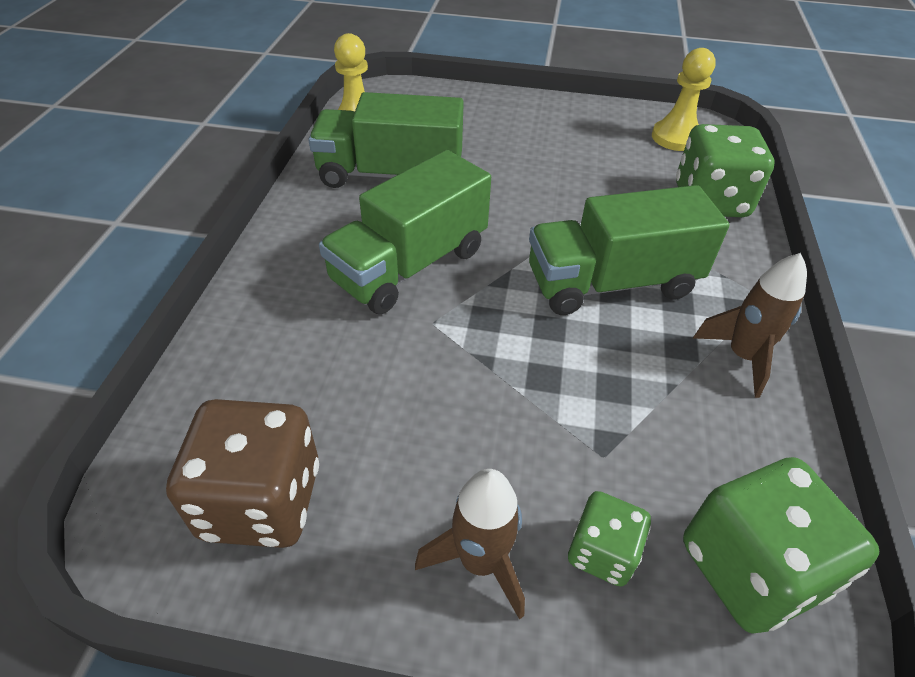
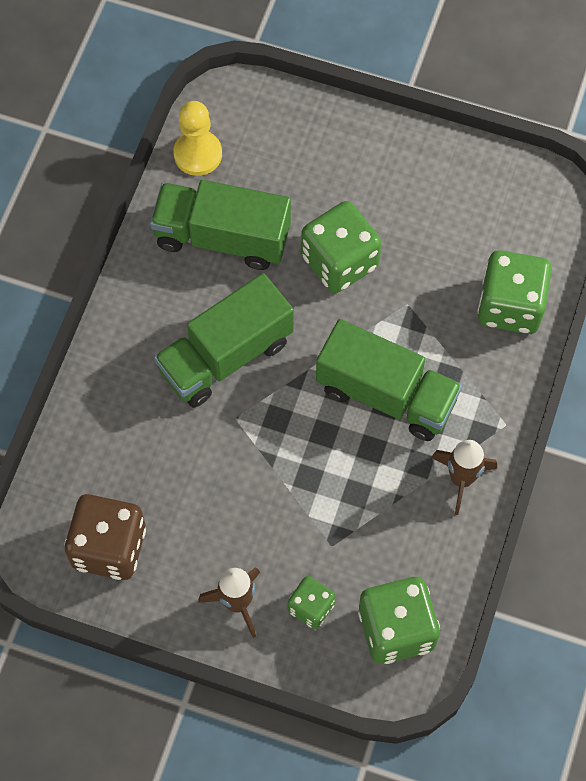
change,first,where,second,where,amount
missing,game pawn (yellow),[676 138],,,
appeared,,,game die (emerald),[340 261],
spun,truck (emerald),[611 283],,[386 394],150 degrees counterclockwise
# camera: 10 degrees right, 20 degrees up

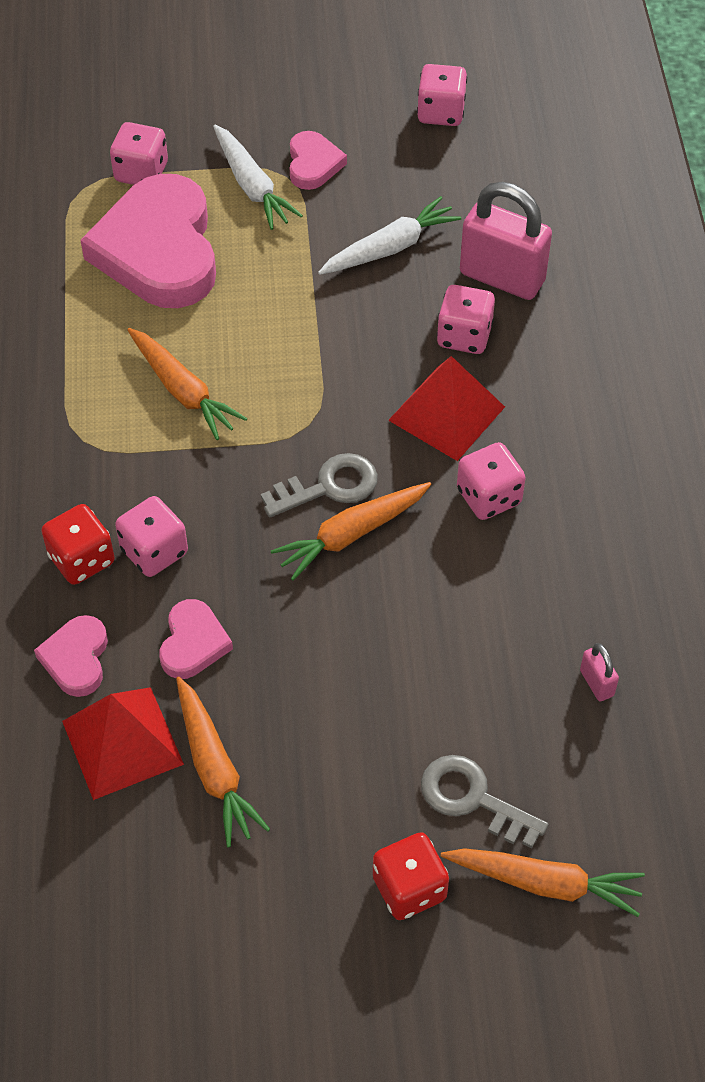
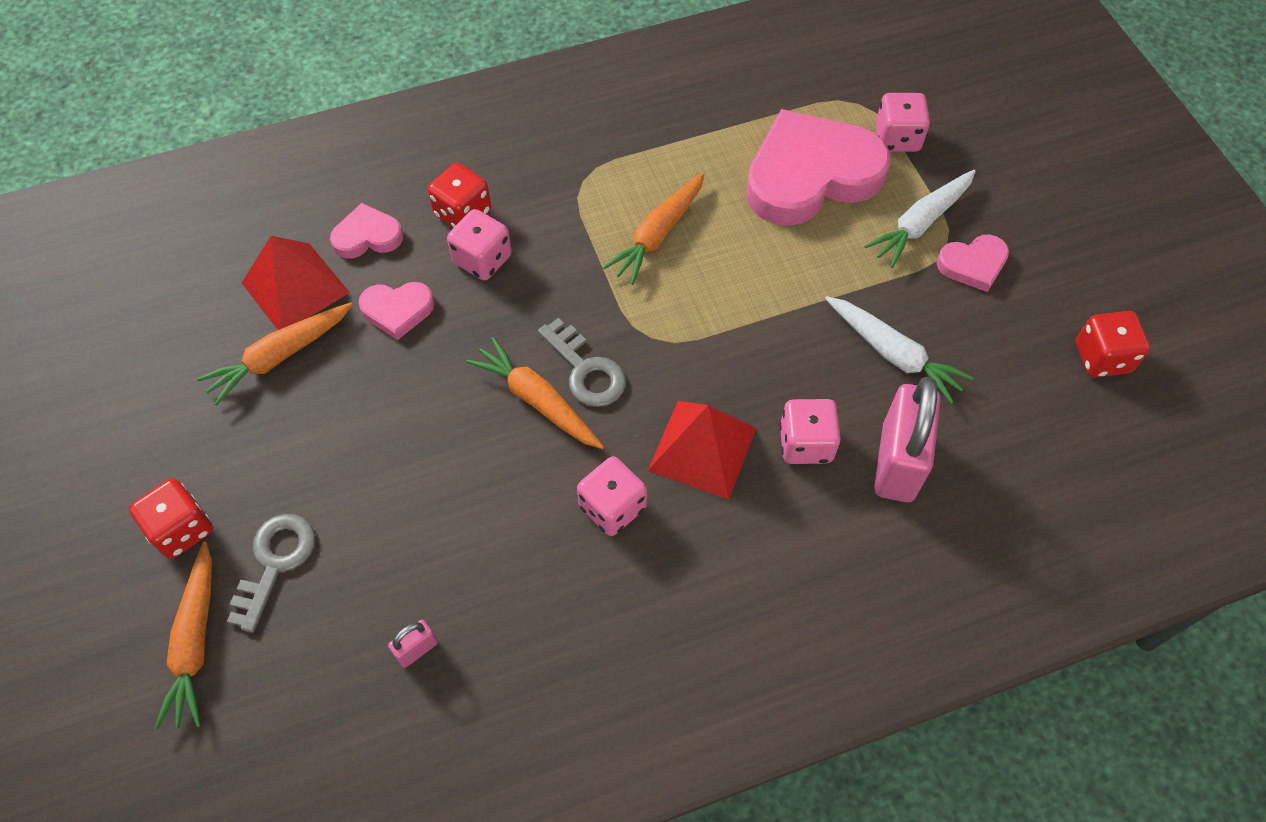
change,first,where,second,where,amount
colour,game die (rosy),[441 112],game die (crimson),[1102 357],
# camera: 75 degrees right, 5 degrees up

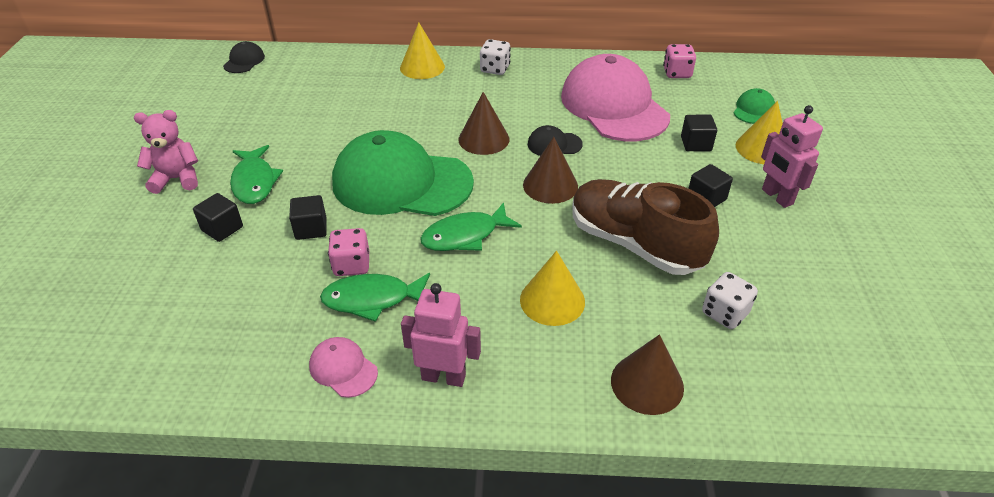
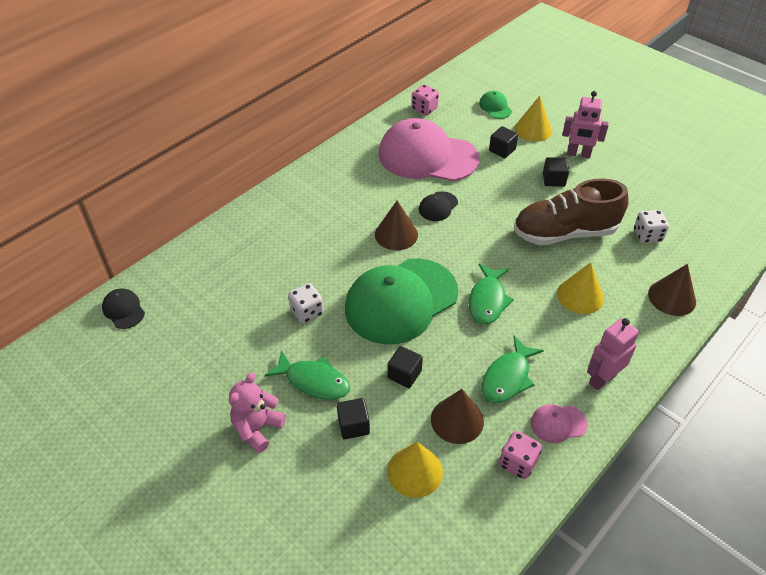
change,first,where,second,where,amount
relocated,game die (rosy),[352 265],,[517 463],
relocated,cone (yellow),[422 67],,[415 471],
relocated,game die (white),[495 69],,[307 312],
relocated,cone (dark brown),[550 185],,[457 420],
# camera: 50 degrees left, 5 degrees up

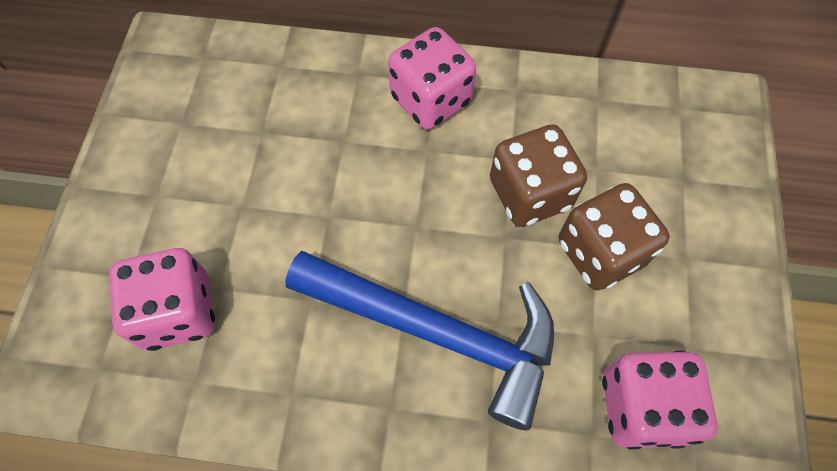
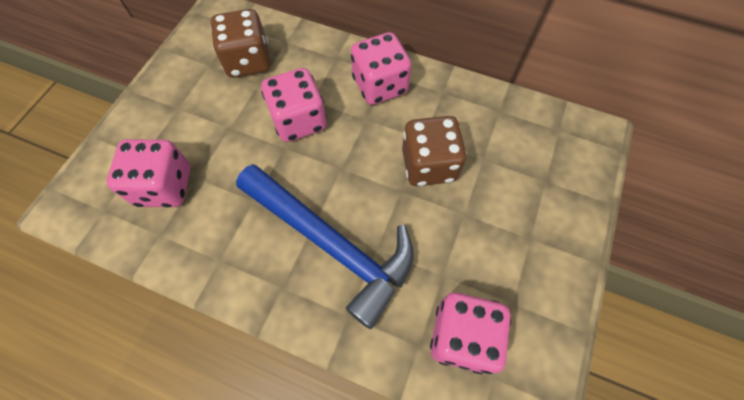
change,first,where,second,where,amount
appeared,,,game die (rosy),[299 121],
relocated,game die (dark brown),[600 252],,[248 61],
# camera: 15 degrees right, 0 degrees up

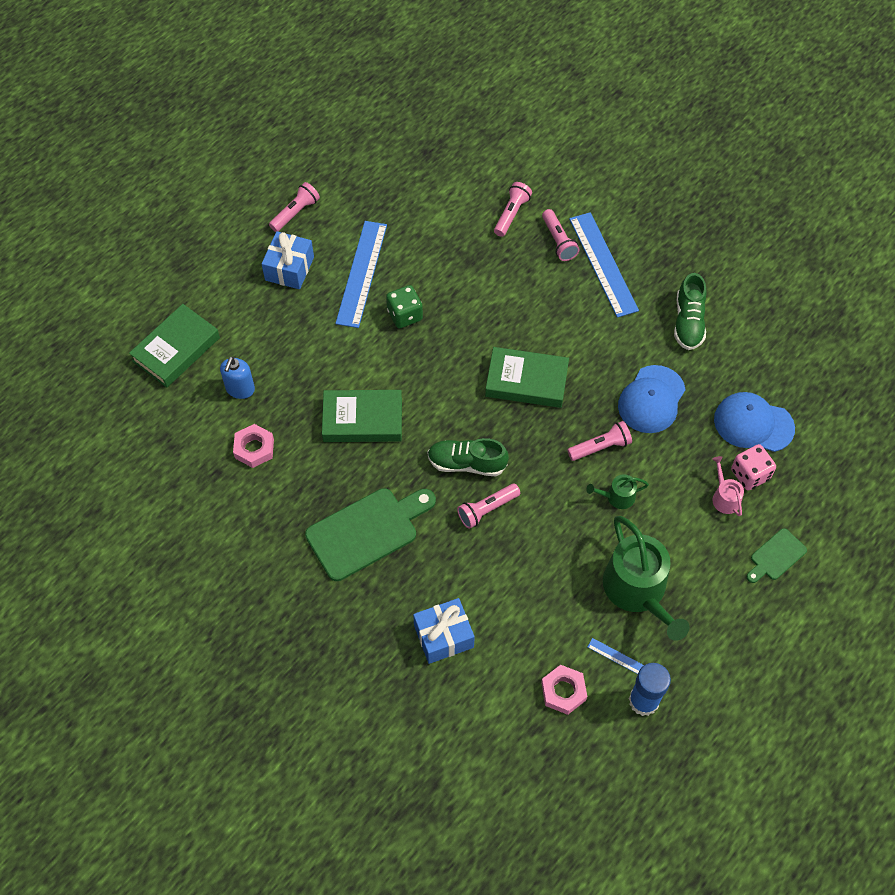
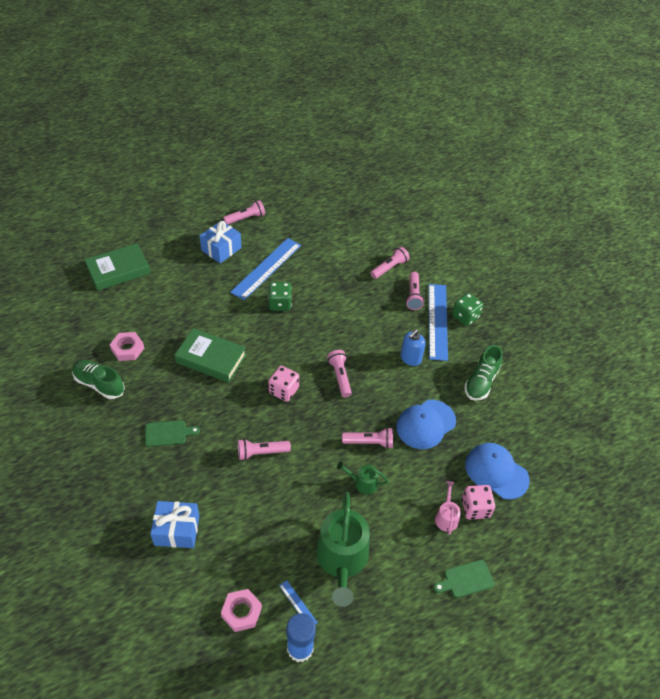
change,first,where,second,where,amount
appeared,,,game die (rosy),[284 390],
appeared,,,game die (emerald),[465 316],
relocated,soap pump (blue),[240 389],,[410 358],
relocated,sneaker (emerald),[466 463],,[99 384],
exchanged,book (emerald),[526 381],pocket torch (rosy),[340 377],
size,bread board (emerald),[367 531],,[168 433],x0.51
# camera: 20 degrees right, 10 degrees down

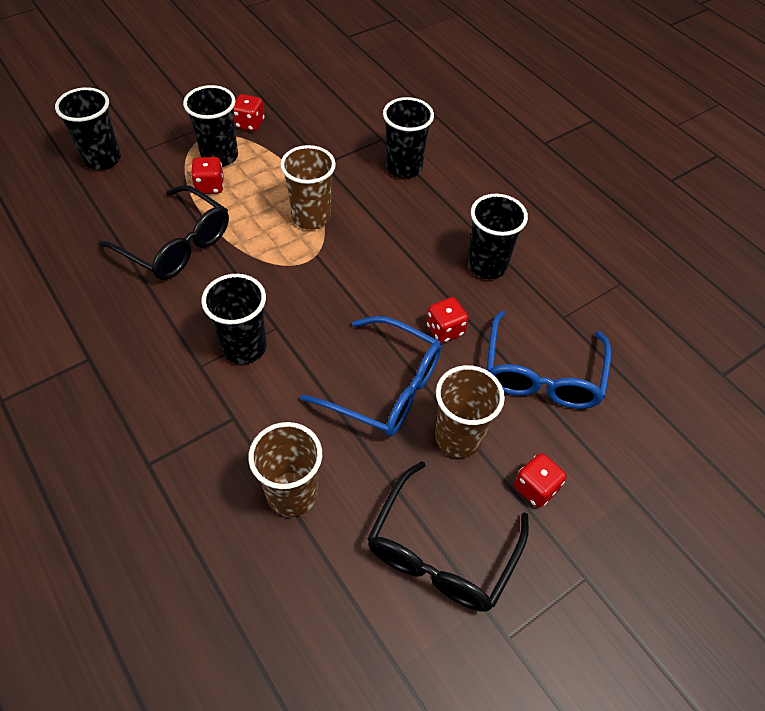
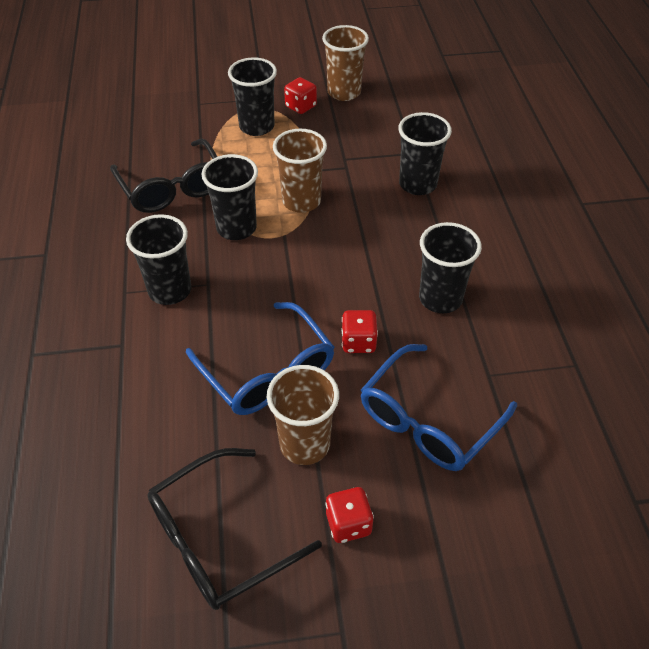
change,first,where,second,where,amount
missing,game die (crimson),[210 186],,,
relocated,beaker (ebony),[102 159],,[236 228],
relocated,beaker (dark brown),[292 494],,[344 92],
# camera: 30 degrees right, 5 degrees down

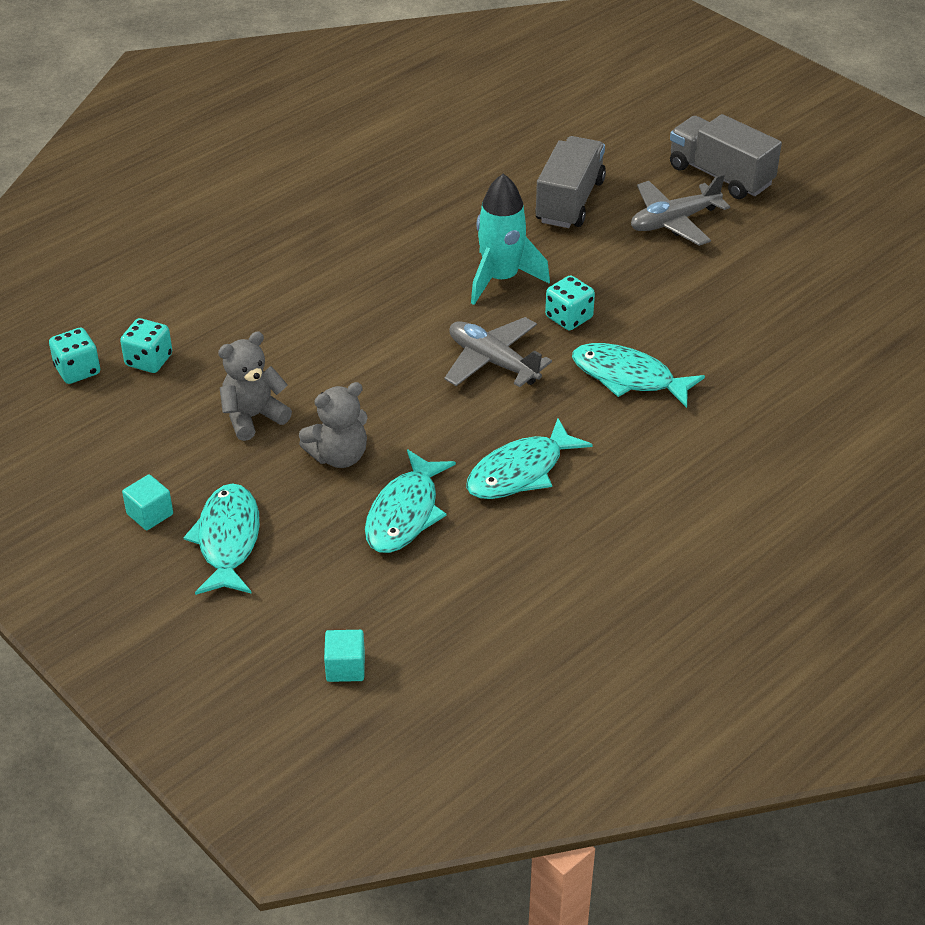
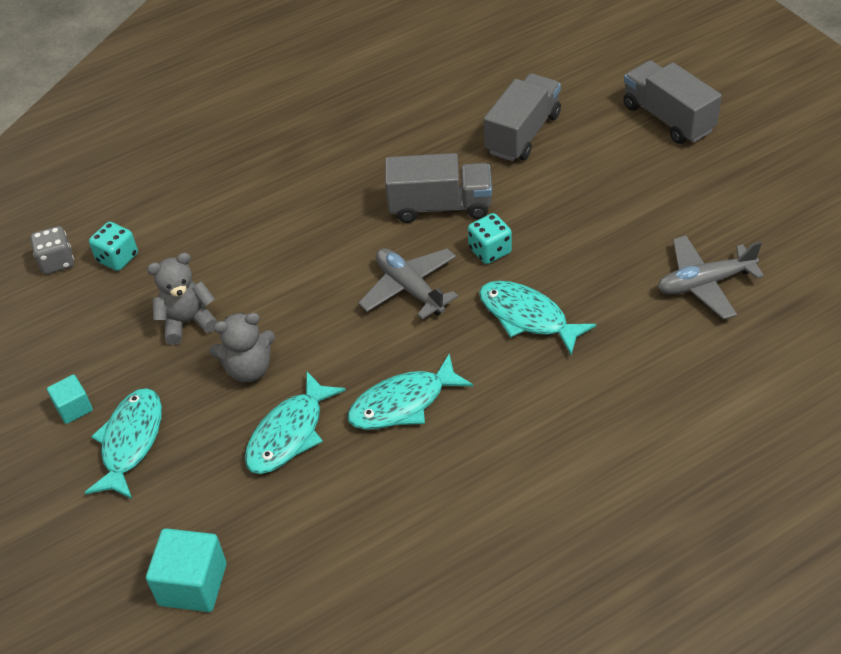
change,first,where,second,where,amount
relocated,aeroplane (grey),[674 221],,[704 283],
exchanged,spaceship (aqua),[501 279],truck (grey),[440 206],
colour,game die (aqua),[77 370],game die (grey),[57 262],
size,cube (aqua),[345 667],,[193 584],x1.69
# camera: 15 degrees right, 5 degrees up

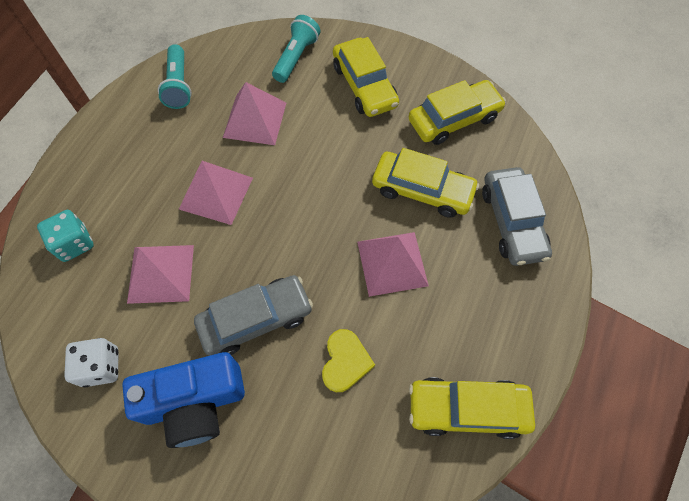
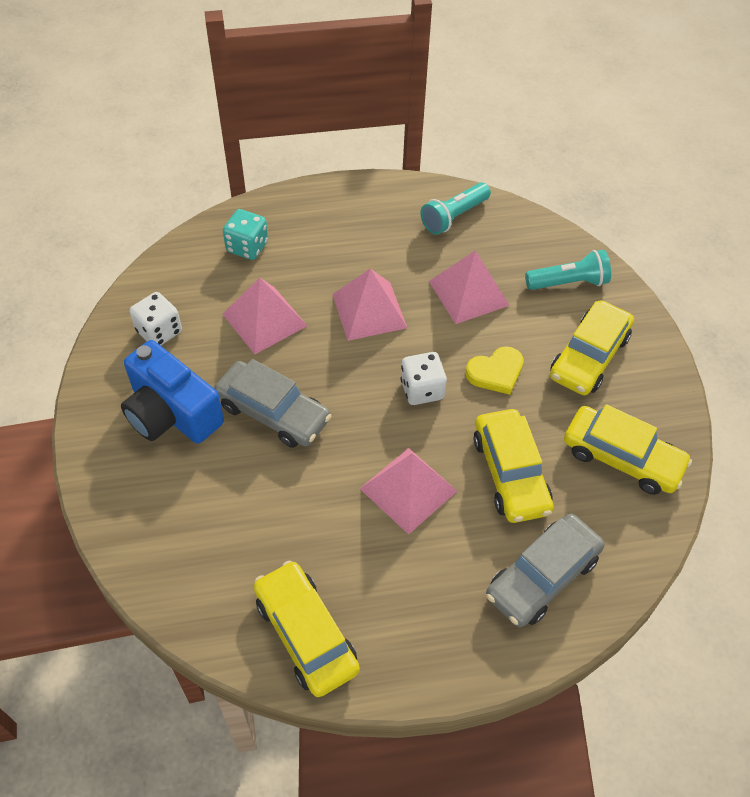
change,first,where,second,where,amount
appeared,,,game die (white),[422 389],
relocated,heart shape (yellow),[345 362],,[496 372],
# camera: 55 degrees right, 10 degrees down

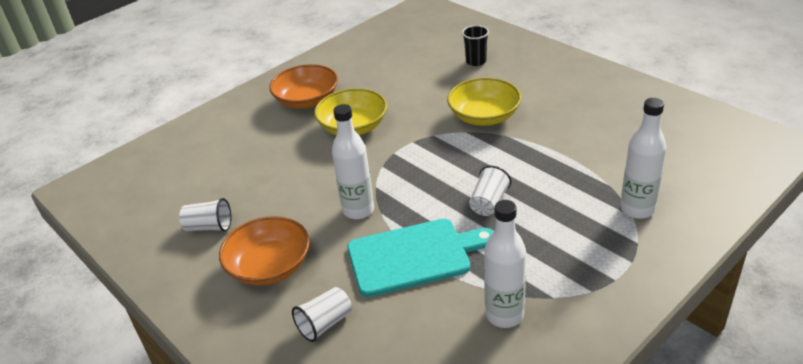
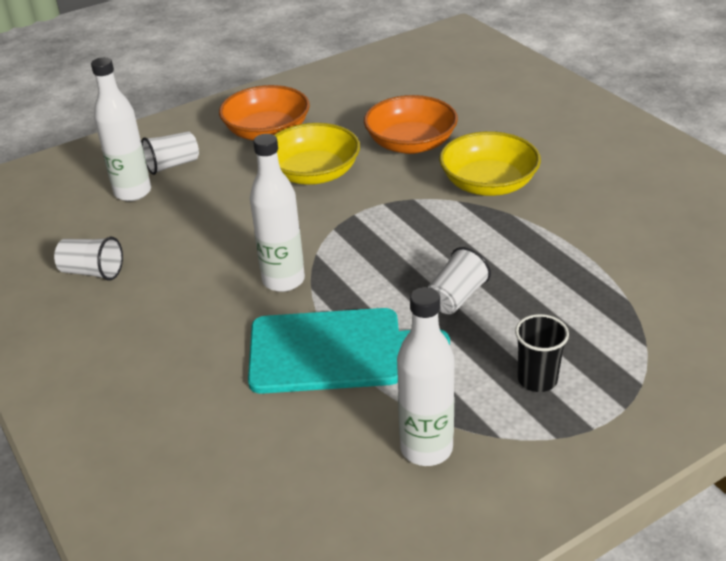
change,first,where,second,where,amount
relocated,bowl (bright orange),[269 267],,[411 144],
relocated,beaker (white),[325 323],,[172 165],
relocated,beaker (ebony),[476 61],,[537 379],
relocated,flask (white),[637 209],,[133 192],
# camera: 10 degrees right, 0 degrees up

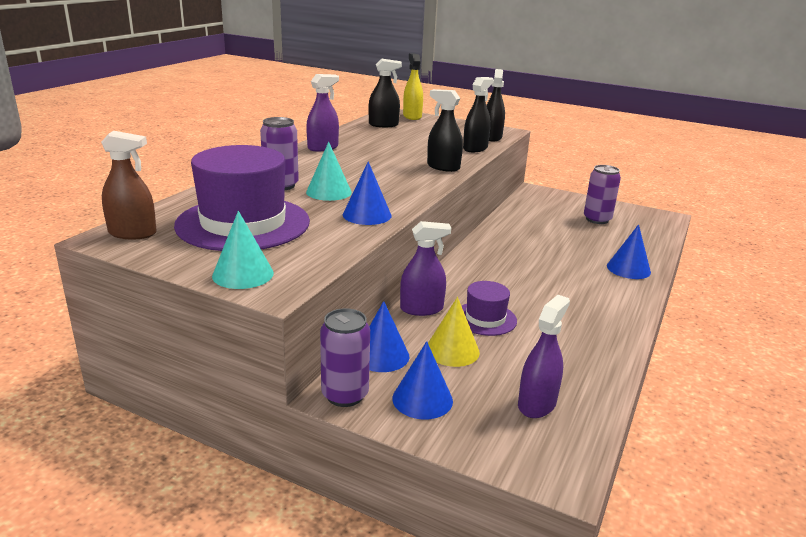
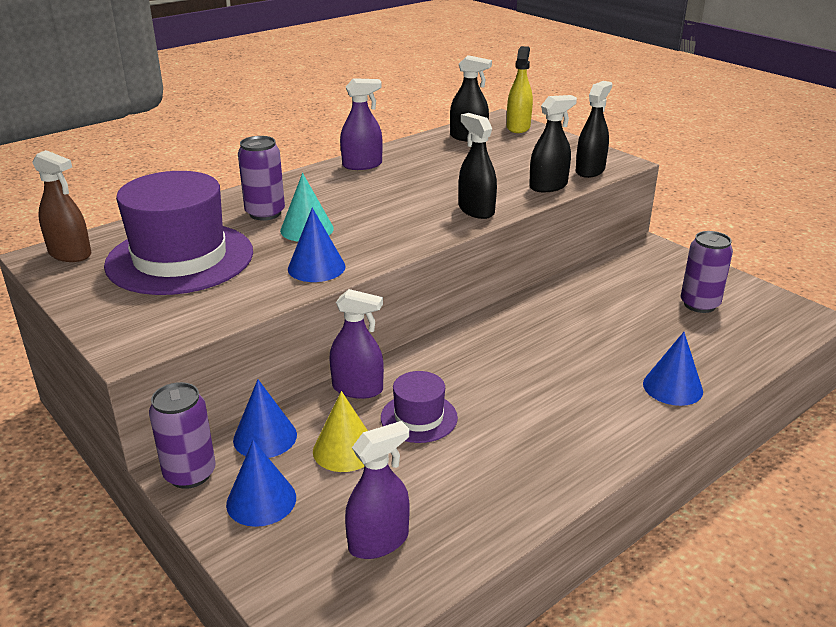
change,first,where,second,where,amount
missing,cone (aqua),[243 274],,,
# camera: 25 degrees right, 5 degrees up

